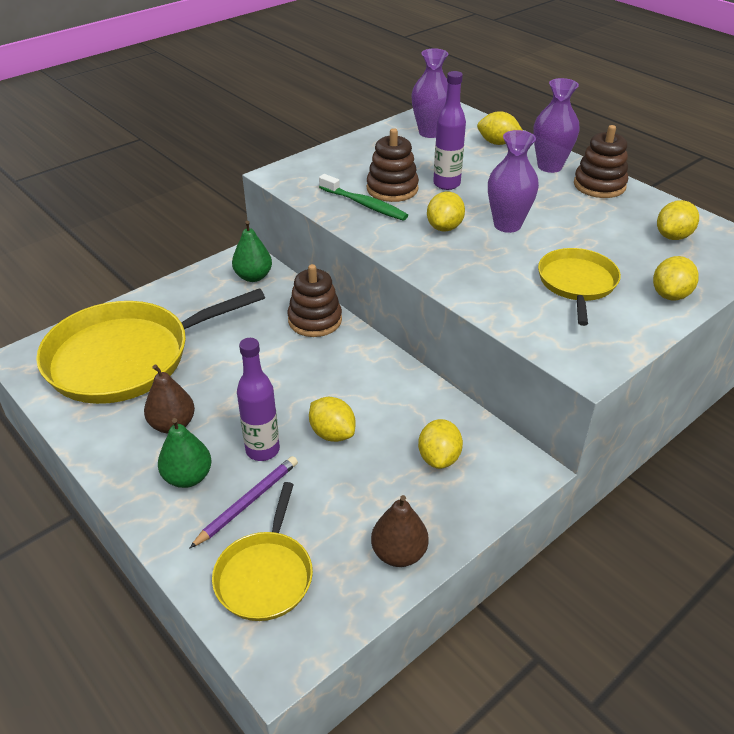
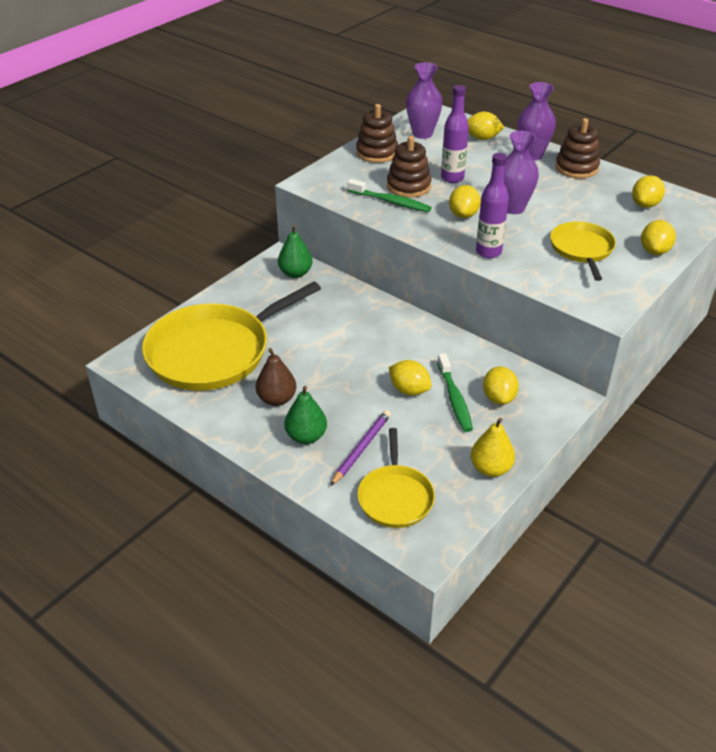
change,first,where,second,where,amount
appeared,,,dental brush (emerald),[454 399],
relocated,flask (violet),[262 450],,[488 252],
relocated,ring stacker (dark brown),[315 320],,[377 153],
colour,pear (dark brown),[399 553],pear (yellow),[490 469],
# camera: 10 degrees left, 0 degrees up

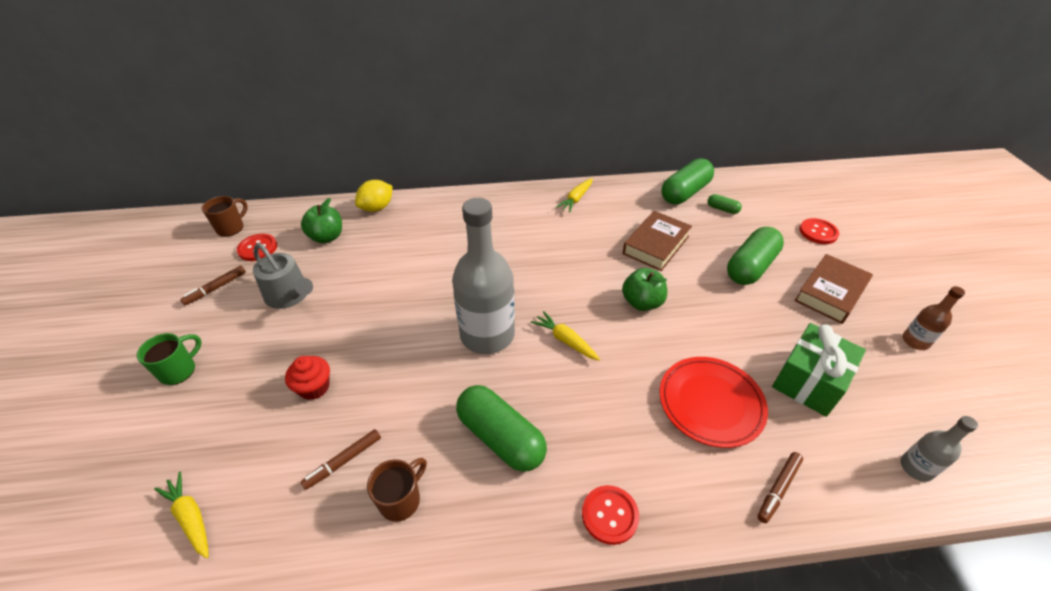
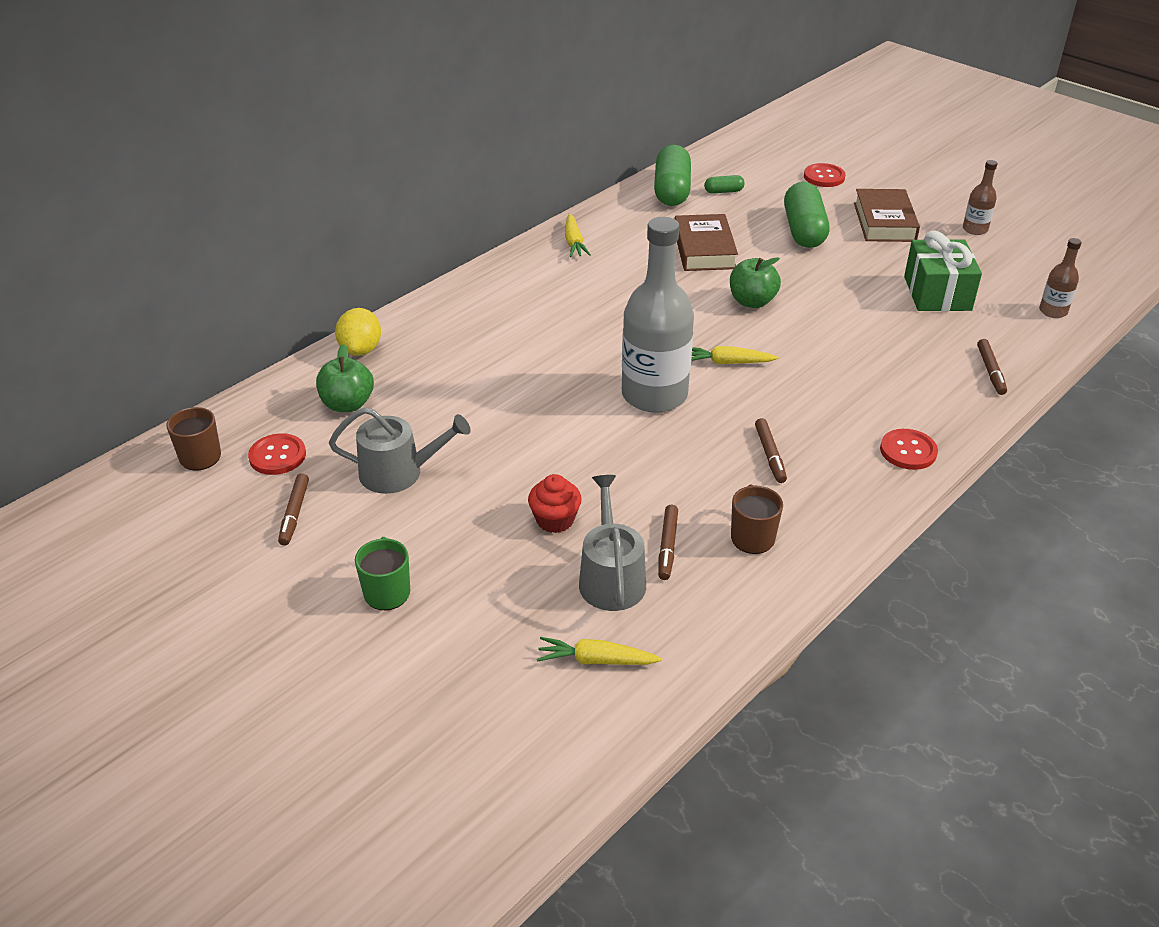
change,first,where,second,where,amount
missing,plate (crimson),[710 403],,,
appeared,,,sprinkling can (grey),[611 578],
exchanged,pill (emerald),[501 437],marker (dark brown),[770 455],
colour,flask (grey),[916 468],flask (dark brown),[1053 311],
# camera: 40 degrees left, 5 degrees down

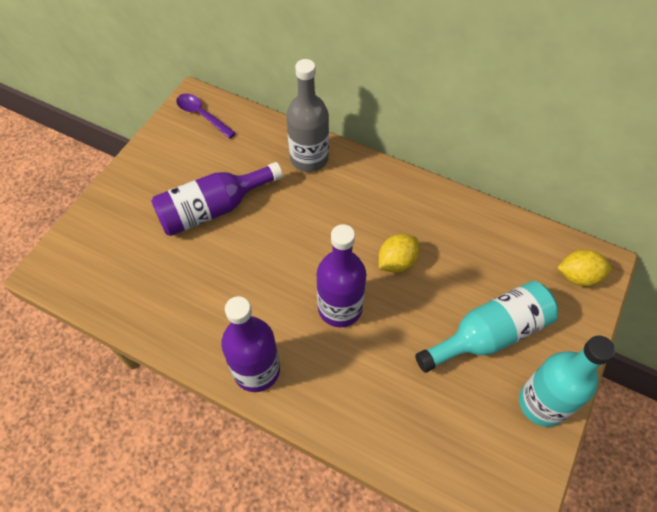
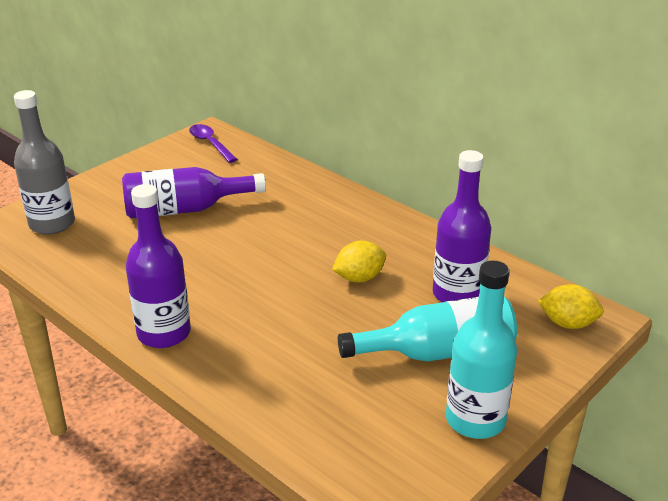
change,first,where,second,where,amount
relocated,flask (grey),[309 158],,[52 224],
relocated,flask (violet),[340 308],,[457 294],
# camera: 15 degrees right, 25 degrees down

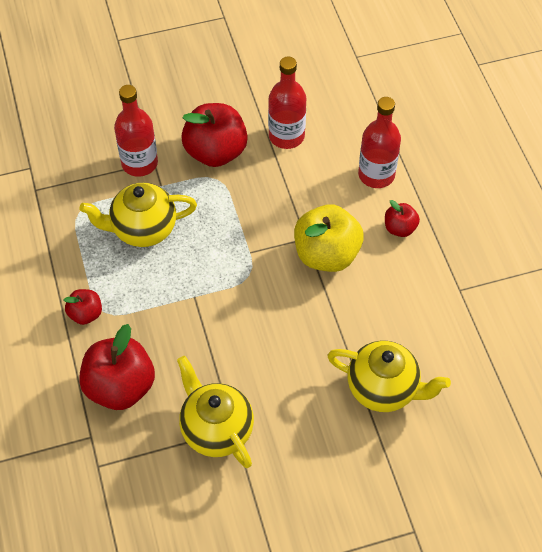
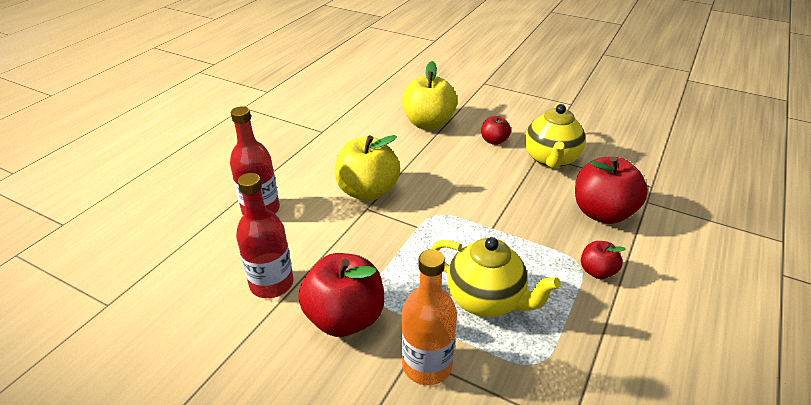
change,first,where,second,where,amount
relocated,apple fruit (crimson),[400 228],,[494 141],
exchanged,china teapot (yellow),[383 389],apple fruit (yellow),[428 123],
colour,flask (crimson),[139 163],flask (bright orange),[427 365],
# camera: 135 degrees left, 20 degrees down

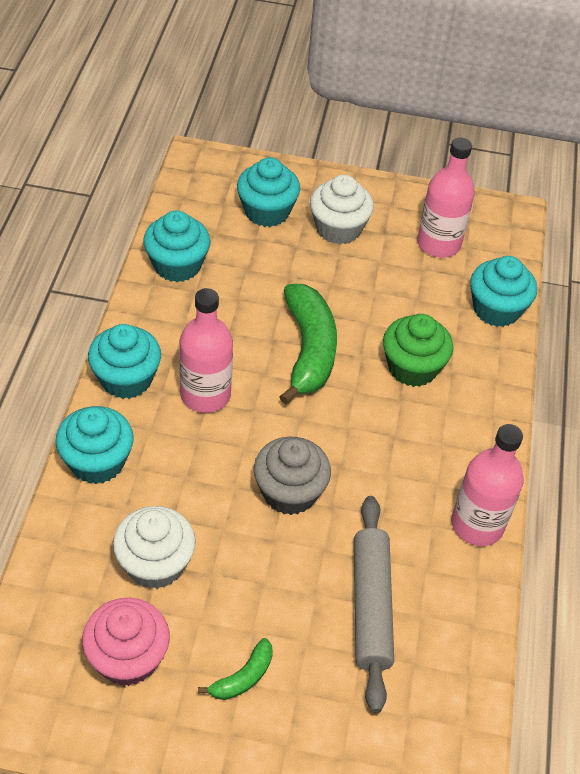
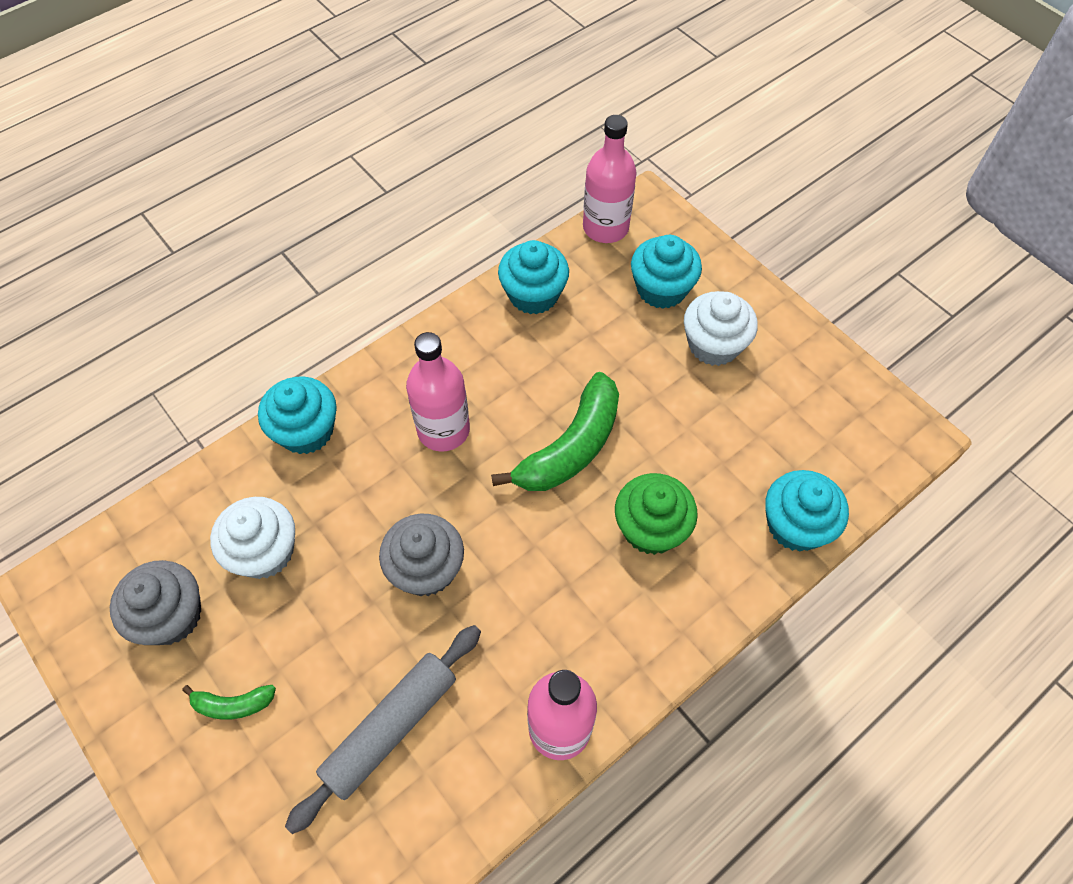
change,first,where,second,where,amount
missing,fairy cake (aqua),[126 379],,,
relocated,flask (rosy),[438 244],,[605 227],
colour,fairy cake (rosy),[128 658],fairy cake (grey),[171 616],
# camera: 45 degrees right, 10 degrees up

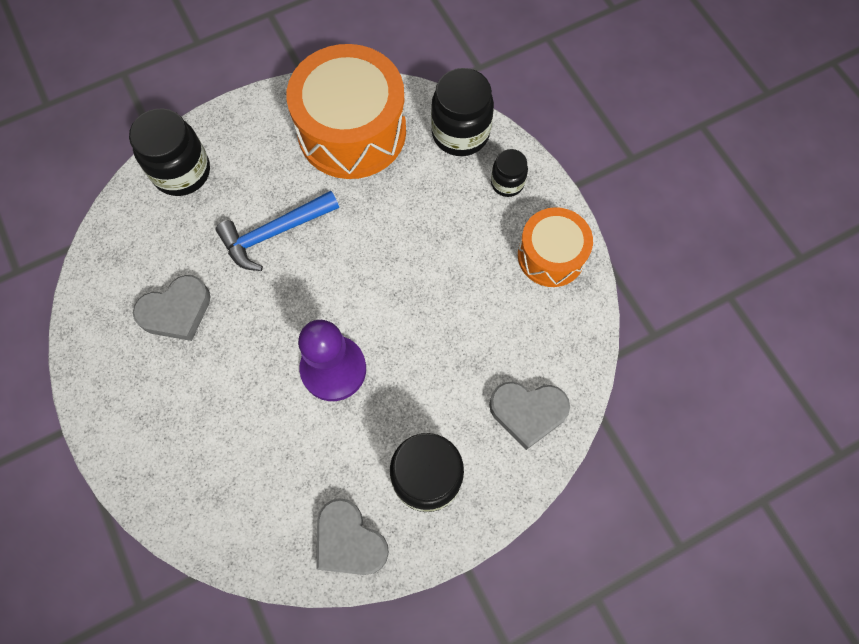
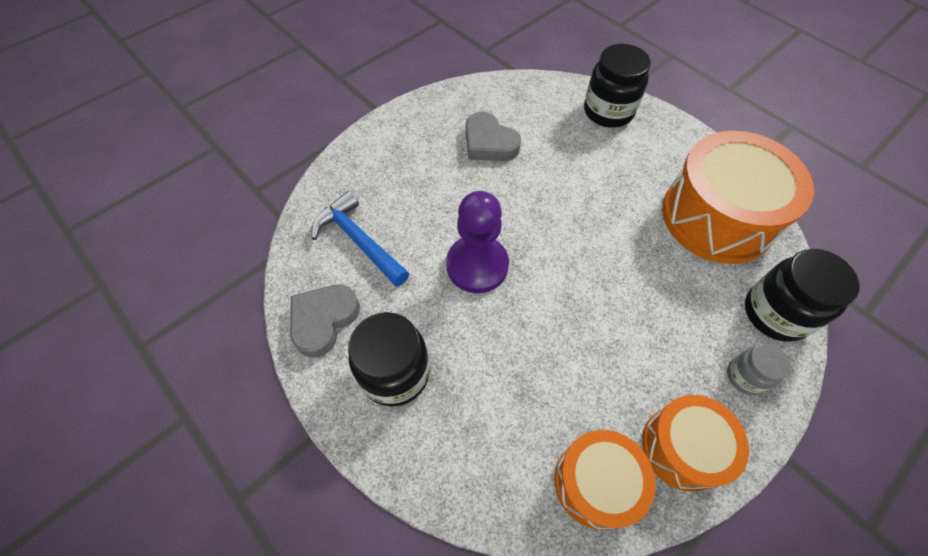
change,first,where,second,where,amount
missing,heart shape (grey),[527 412],,,
appeared,,,snare drum (bright orange),[596 482],
relocated,hammer (blue),[274 233],,[358 240],
colour,preserve jar (ebony),[507 183],preserve jar (grey),[745 376],
# camera: 75 degrees right, 10 degrees down

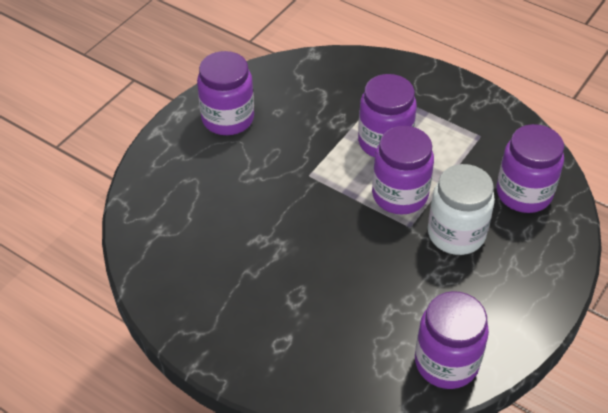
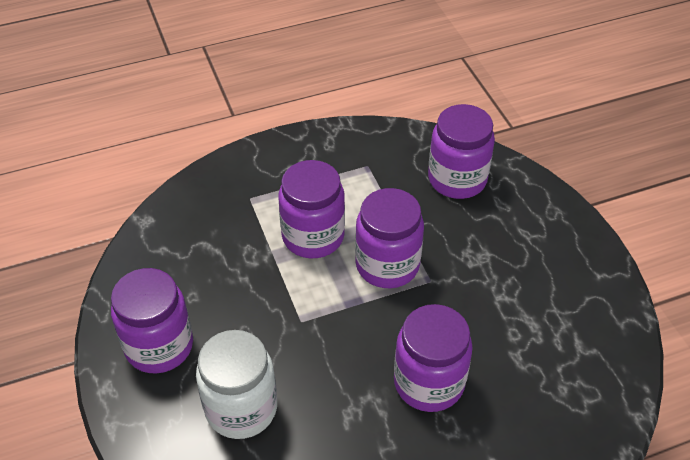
change,first,where,second,where,amount
relocated,preserve jar (violet),[446 362],,[429 383],
relocated,preserve jar (white),[456 234],,[241 408],
# camera: 55 degrees left, 0 degrees up

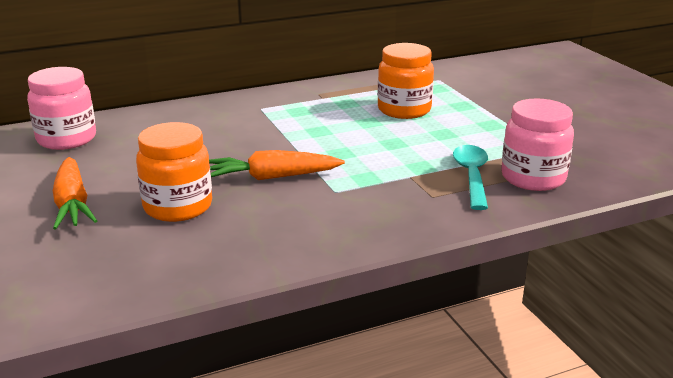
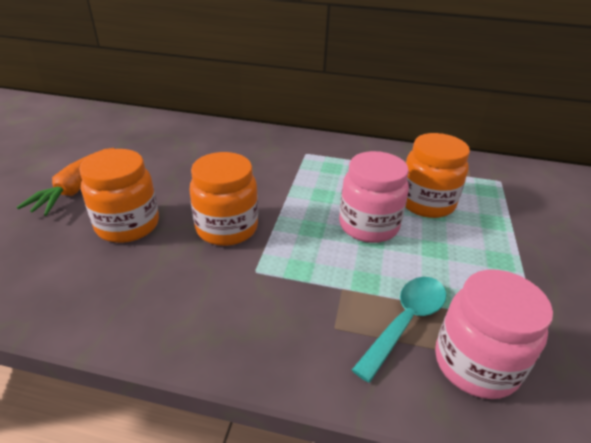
change,first,where,second,where,amount
relocated,preserve jar (rosy),[67 139],,[368 226],
exchanged,toy carrot (bright orange),[271 177],preserve jar (bright orange),[227 228],
# camera: 35 degrees right, 10 degrees up

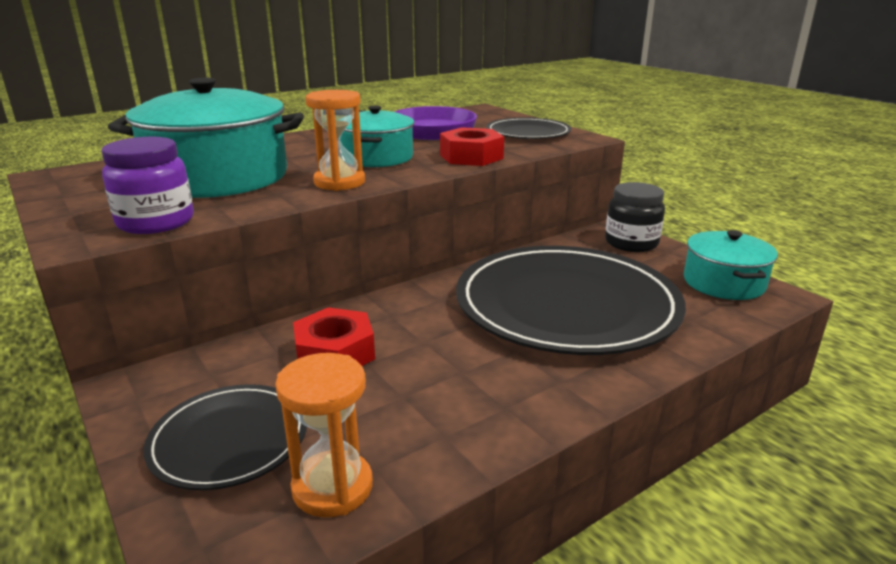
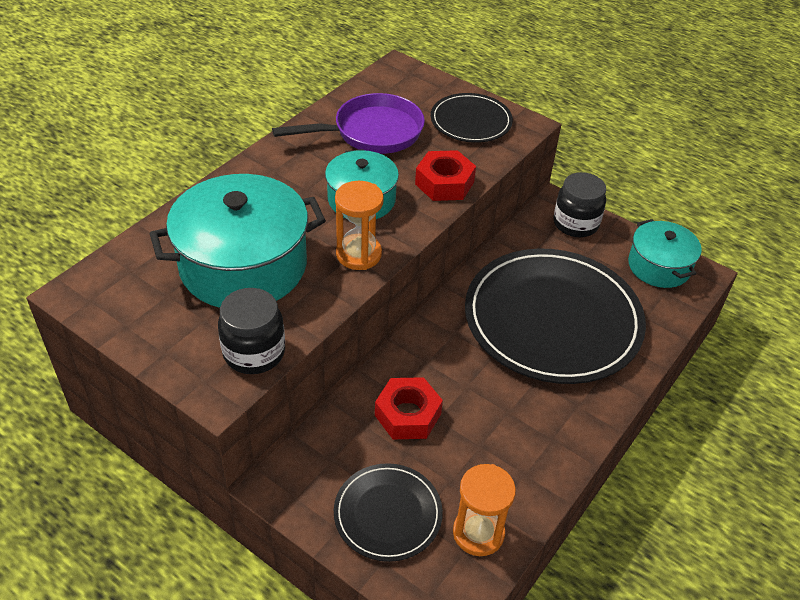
change,first,where,second,where,amount
colour,preserve jar (violet),[156 222],preserve jar (ebony),[254 352],
# camera: 20 degrees left, 20 degrees up

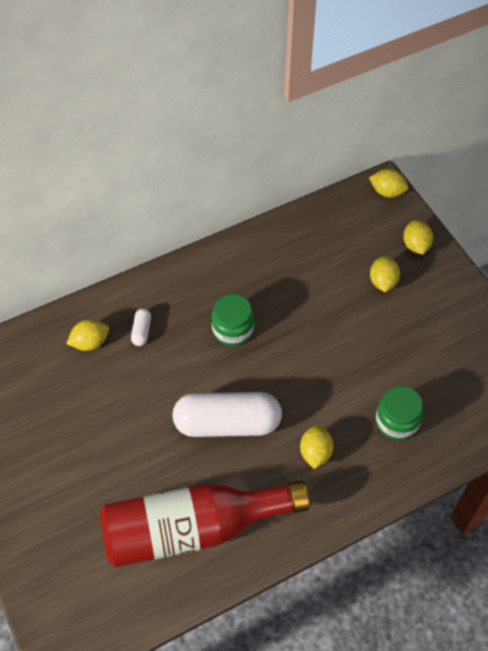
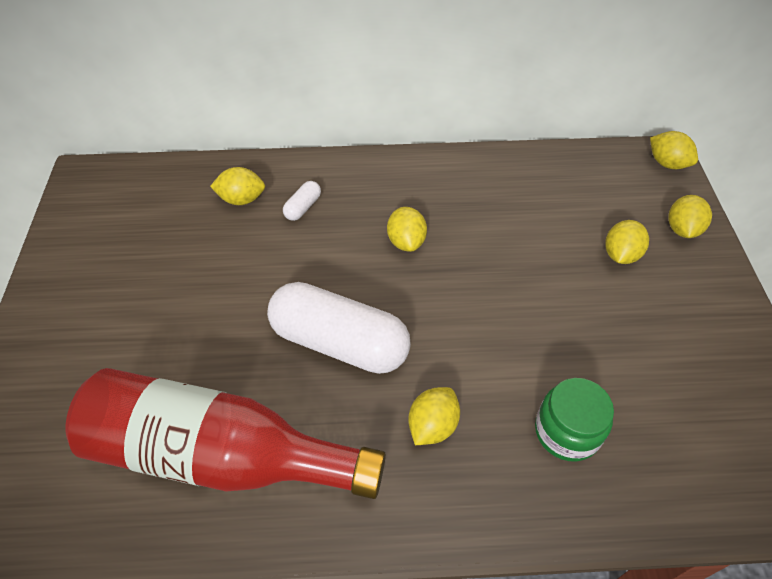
change,first,where,second,where,amount
exchanged,preserve jar (emerald),[233 329],lemon (yellow),[406 241],
# camera: 25 degrees right, 5 degrees down

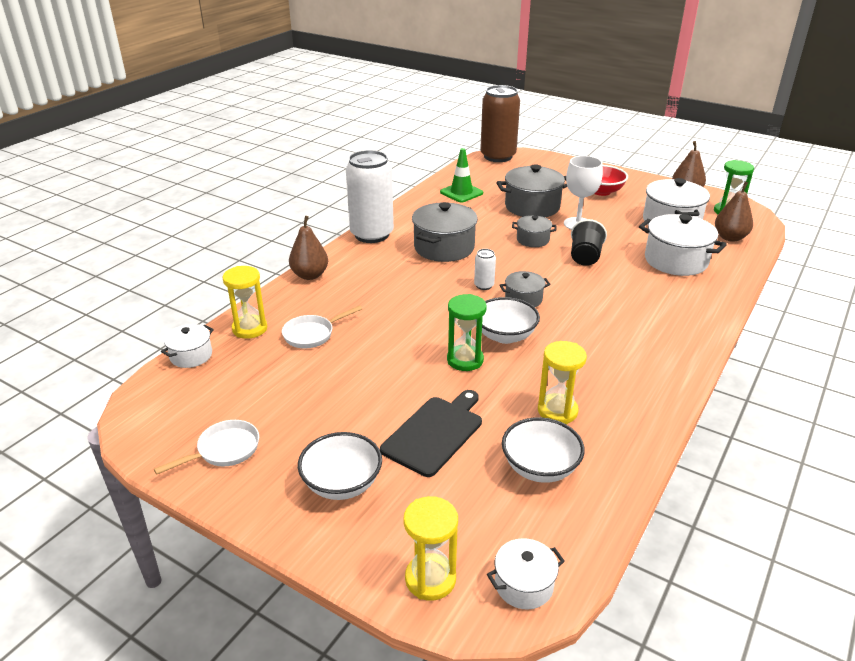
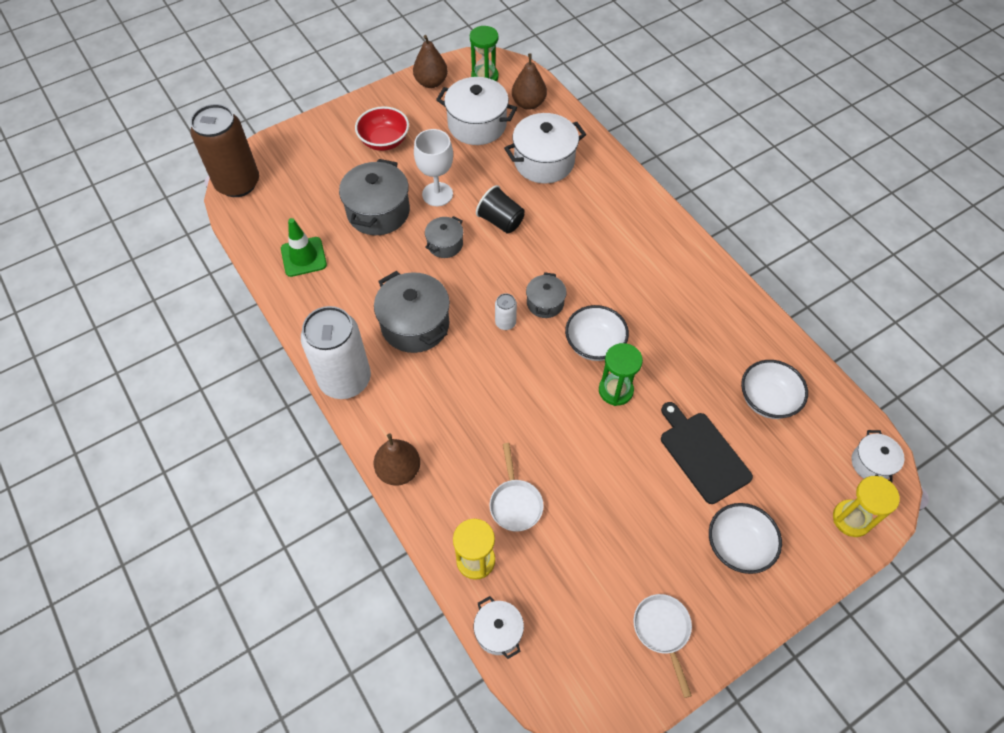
change,first,where,second,where,amount
missing,hourglass (yellow),[557 411],,,
# camera: 65 degrees left, 25 degrees up

